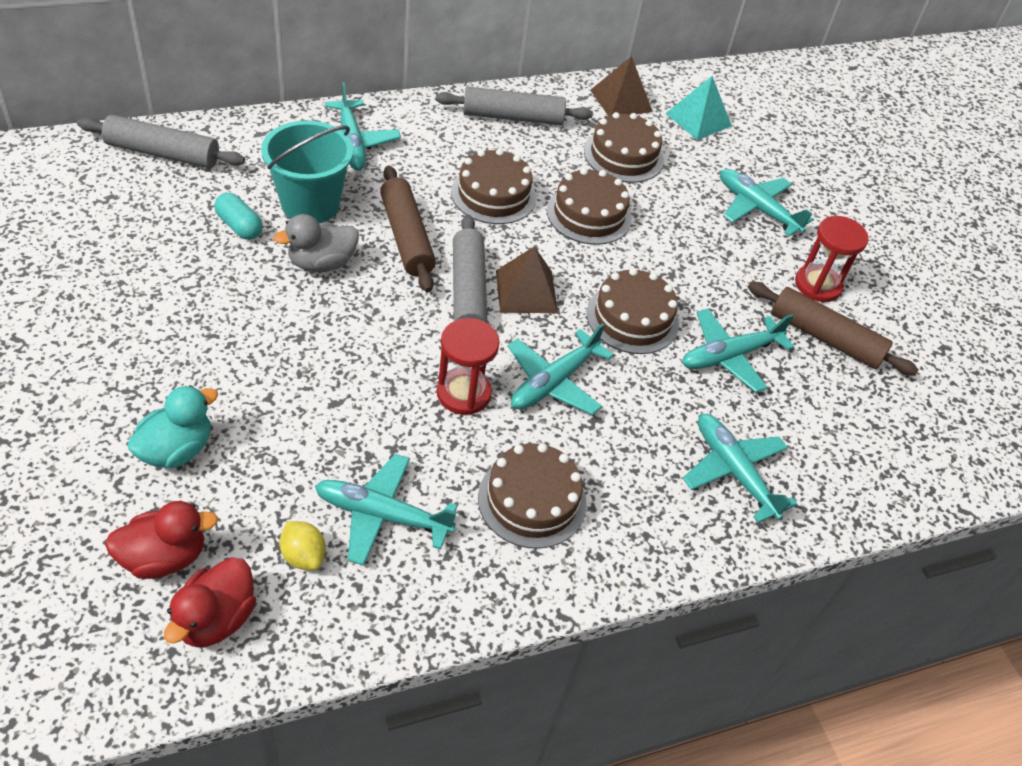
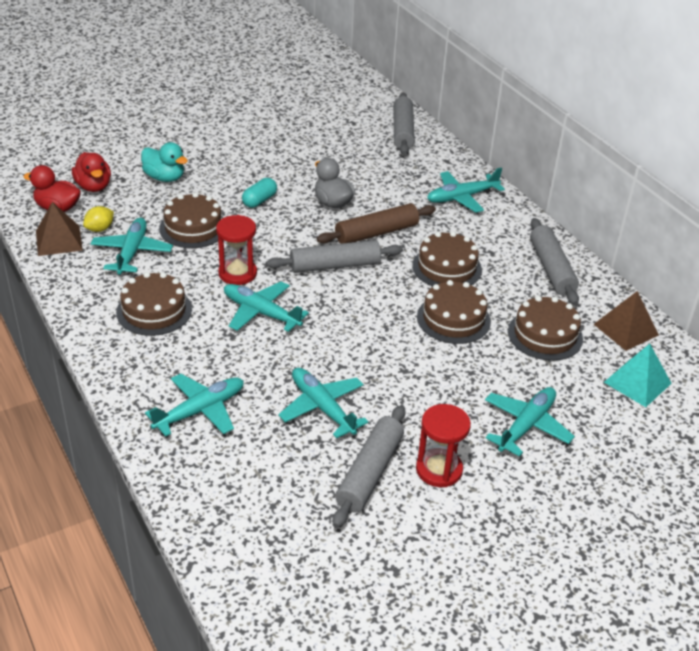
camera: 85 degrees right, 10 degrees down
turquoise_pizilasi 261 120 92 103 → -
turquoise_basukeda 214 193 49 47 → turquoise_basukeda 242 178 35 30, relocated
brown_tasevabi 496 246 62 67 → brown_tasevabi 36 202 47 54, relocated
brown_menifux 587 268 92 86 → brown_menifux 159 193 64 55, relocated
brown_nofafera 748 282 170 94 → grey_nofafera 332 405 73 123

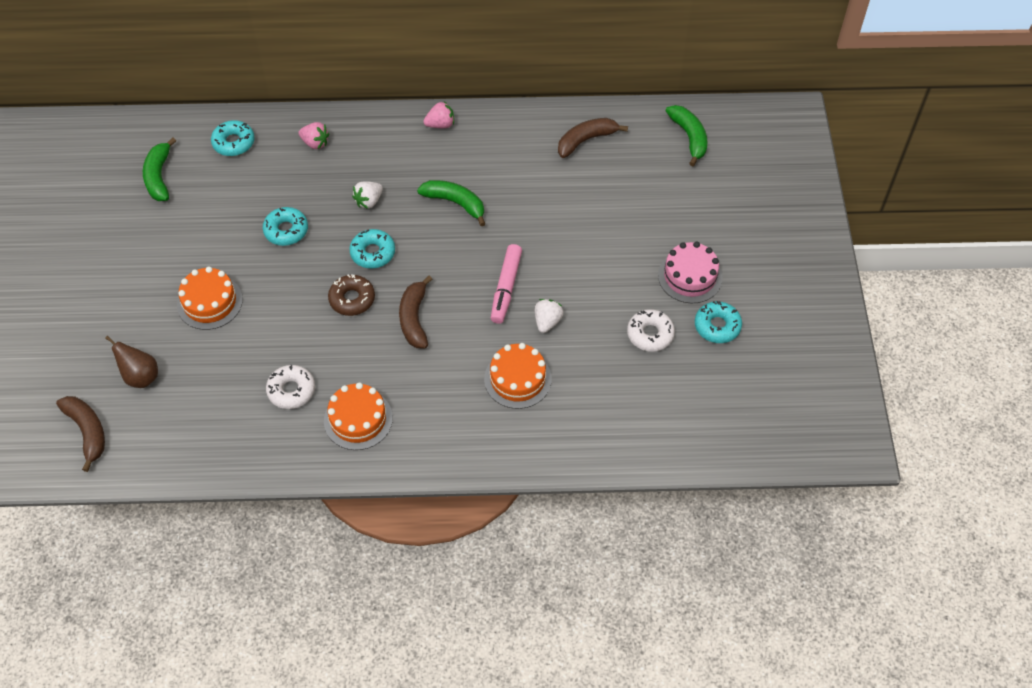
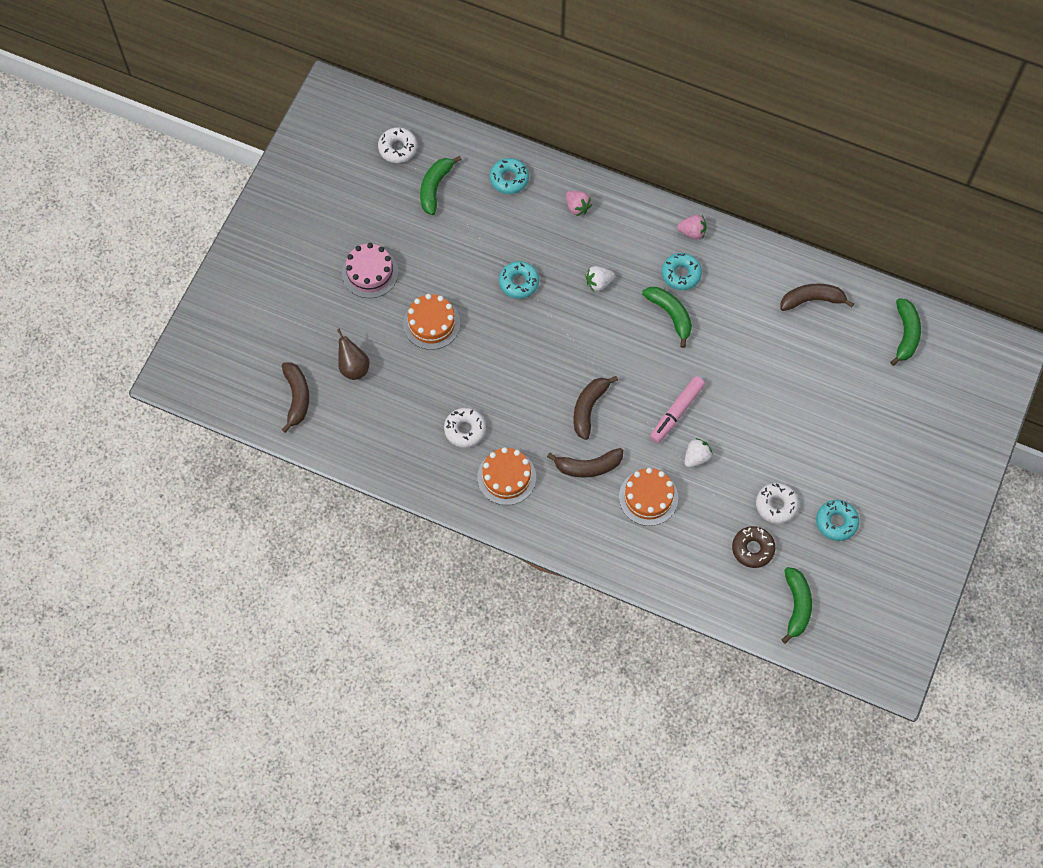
camera: 25 degrees right, 10 degrees up
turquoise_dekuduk 349 229 46 40 → turquoise_dekuduk 662 253 40 37, relocated
pink_menifux 658 242 64 61 → pink_menifux 342 243 56 55, relocated
brown_dekuduk 328 274 47 42 → brown_dekuduk 732 526 43 42, relocated
- → white_dekuduk 378 127 39 36
- → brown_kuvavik 547 448 76 30
- → green_kuvavik 782 567 30 77

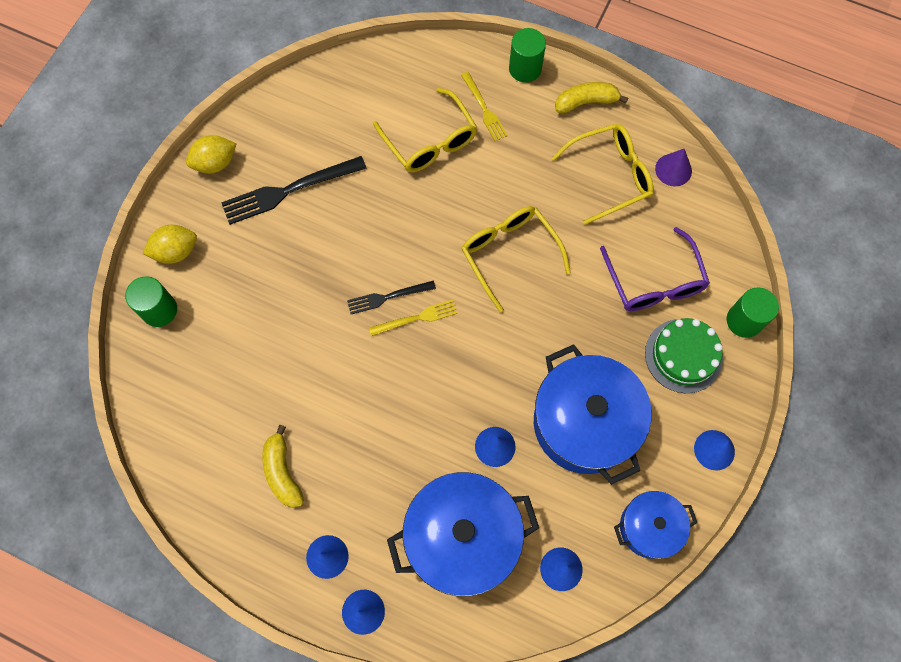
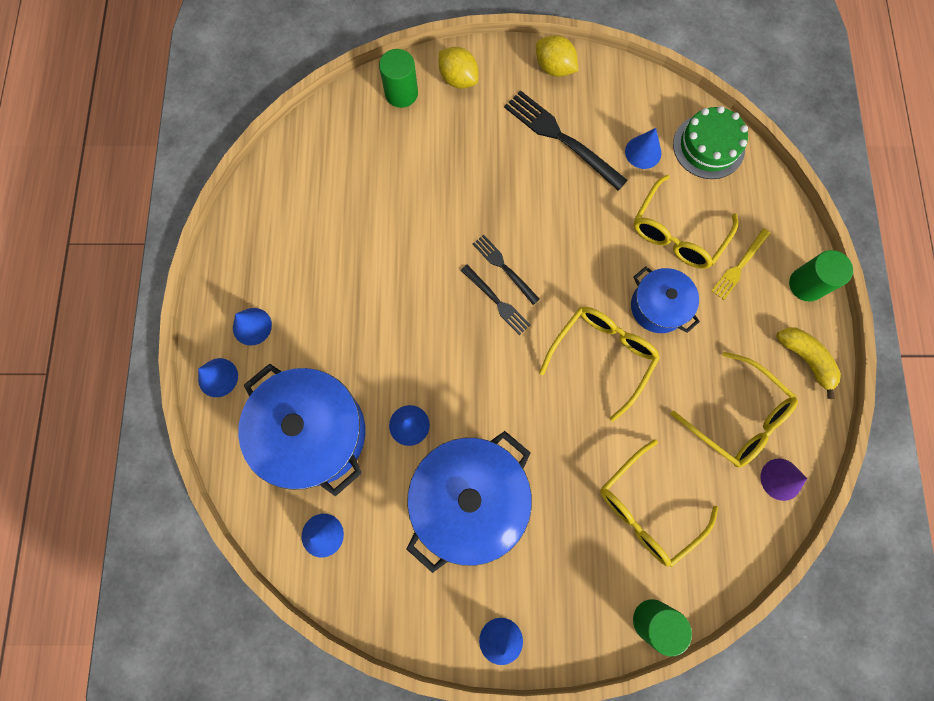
camera: 65 degrees right, 5 degrees up
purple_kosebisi 600 227 110 84 → yellow_kosebisi 600 440 118 127
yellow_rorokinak 369 300 89 36 → black_rorokinak 461 265 69 70
green_menifux 645 318 78 75 → green_menifux 673 106 75 73, relocated
yellow_kuvavik 262 425 42 83 → -
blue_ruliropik 614 491 83 68 → blue_ruliropik 631 266 69 67, relocated
- → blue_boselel 625 128 36 41

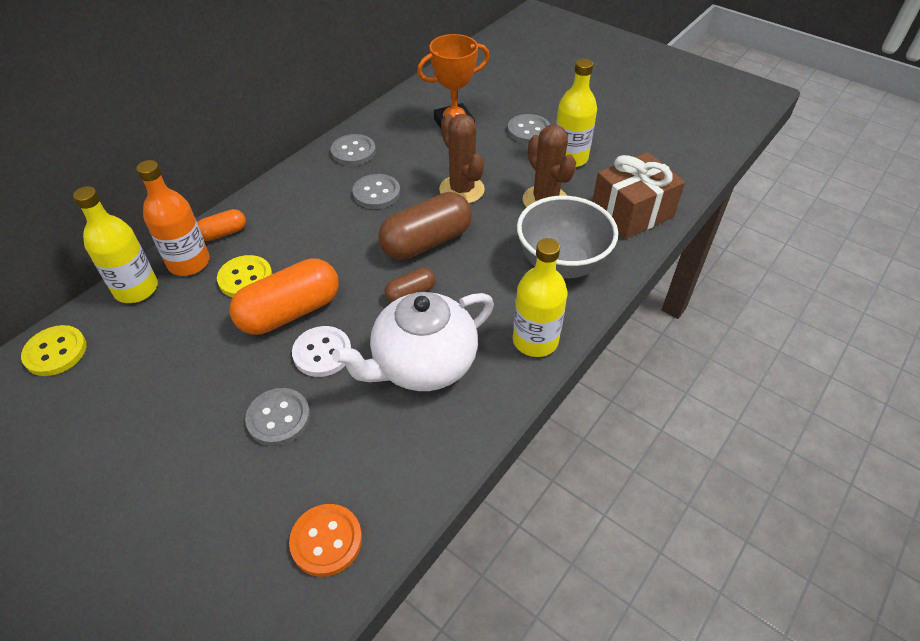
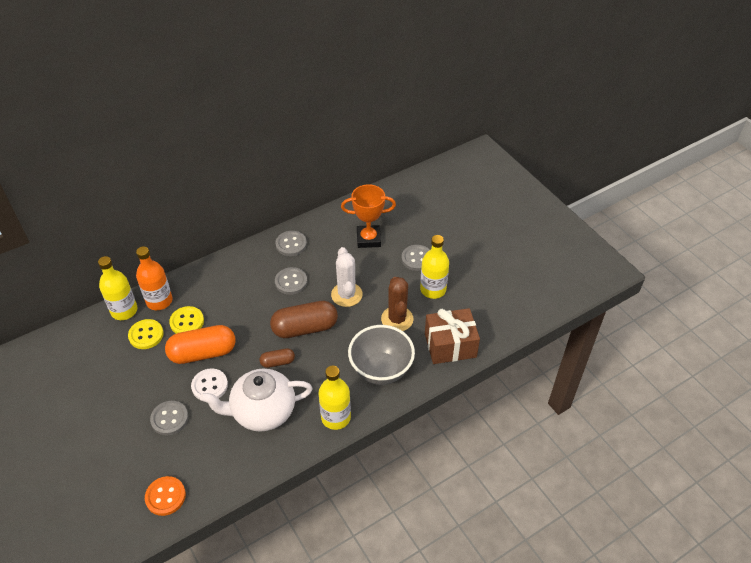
camera: 20 degrees right, 0 degrees up
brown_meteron 439 114 46 89 → white_meteron 331 247 32 60
orange_basukeda 197 209 49 32 → -
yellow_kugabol 21 325 66 51 → yellow_kugabol 128 319 36 30, relocated

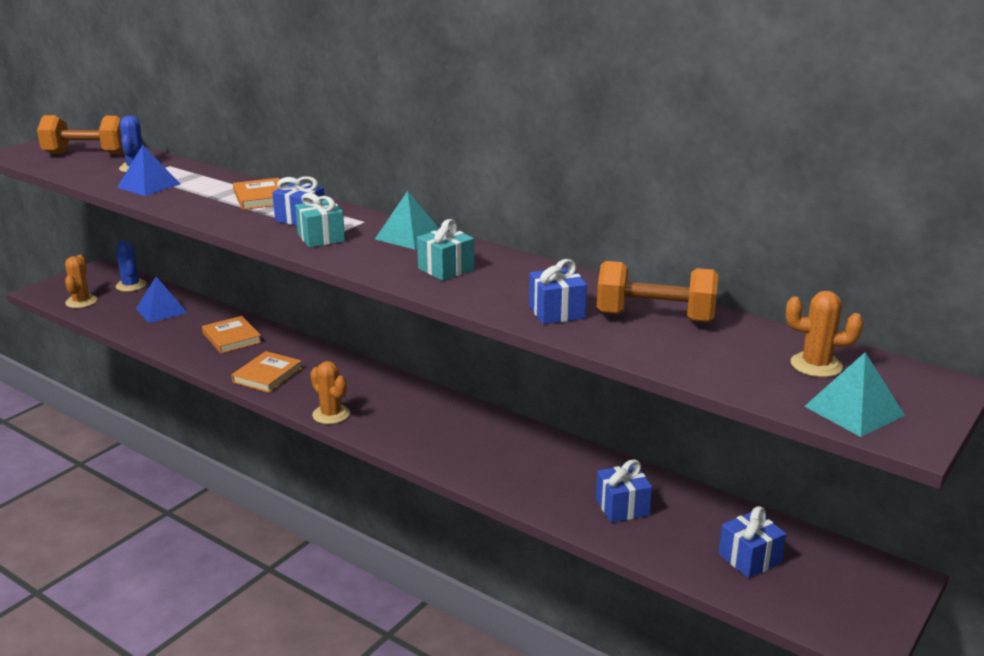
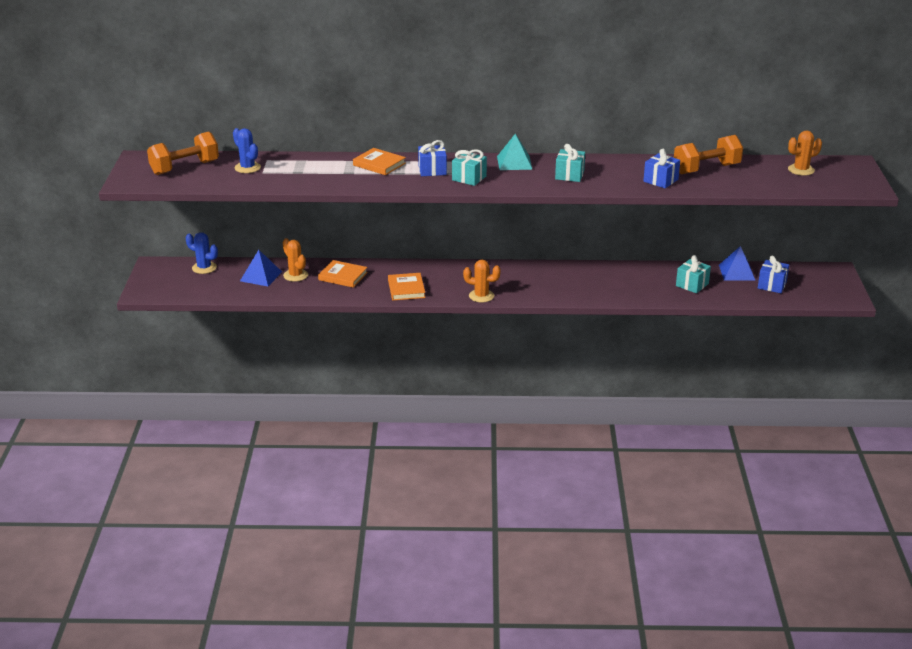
camera: 35 degrees left, 5 degrees up
blue_tasevabi 117 145 63 51 → blue_tasevabi 719 246 37 35, relocated
orange_meteron 65 254 32 54 → orange_meteron 283 238 25 44, relocated
turquoise_tasevabi 804 352 101 85 → -
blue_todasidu 596 459 56 64 → turquoise_todasidu 676 255 35 38

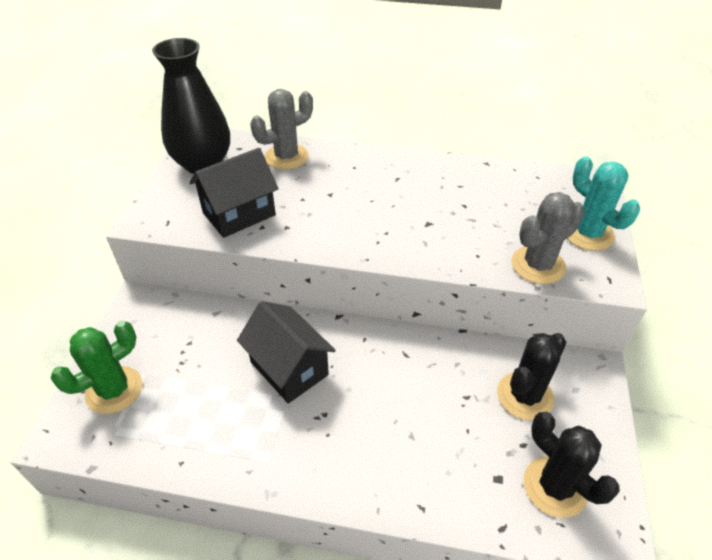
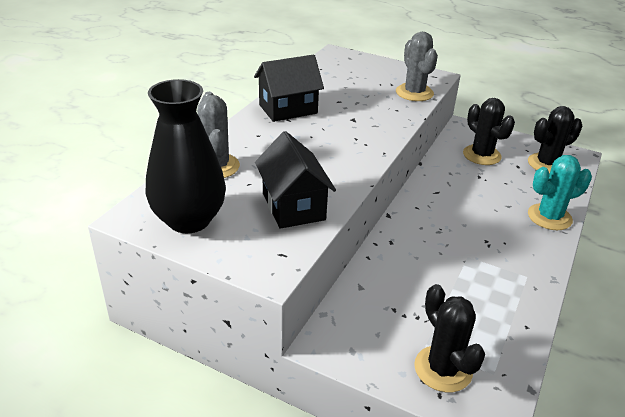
camera: 75 degrees left, 10 degrees down
turquoise_meteron 567 156 73 95 → turquoise_meteron 528 155 64 75, relocated
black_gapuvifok 237 301 99 103 → black_gapuvifok 254 54 70 68, relocated
green_meteron 51 321 91 93 → black_meteron 414 284 71 108

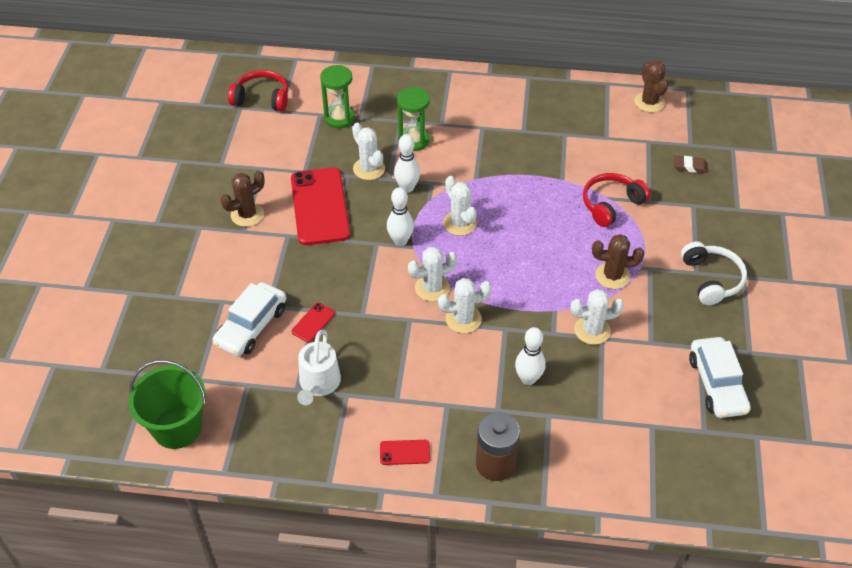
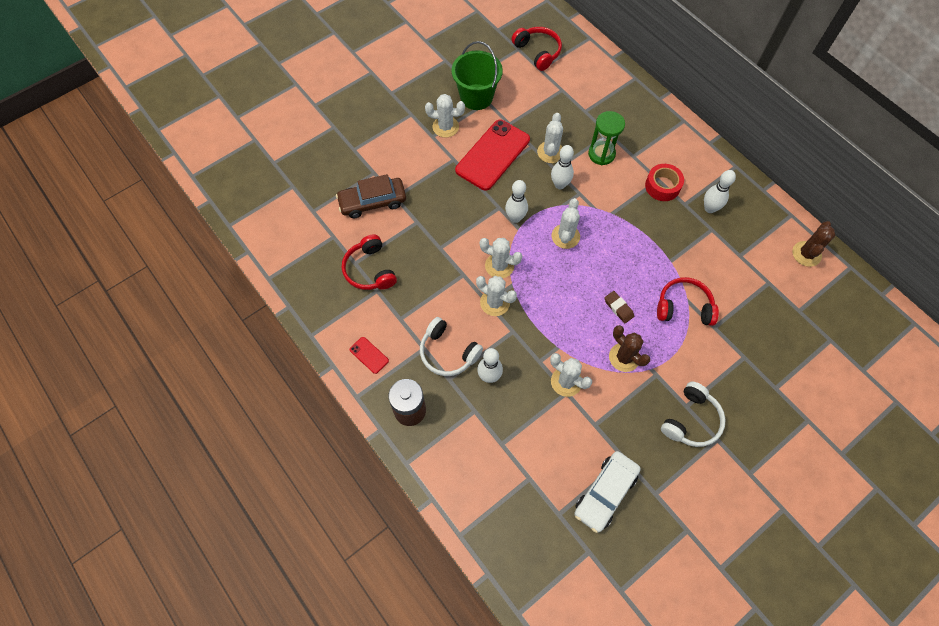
camera: 45 degrees right, 15 degrees up
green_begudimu 320 65 35 63 → -
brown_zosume 673 156 35 17 → brown_zosume 604 291 30 32, relocated
brown_meteron 221 171 44 56 → white_meteron 425 94 40 44
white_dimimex 213 282 73 74 → brown_dimimex 336 174 70 44
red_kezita 291 303 44 39 → -
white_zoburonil 297 329 44 76 → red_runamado 342 234 55 56
green_pizilasi 128 360 78 89 → green_pizilasi 452 41 51 69, relocated
- → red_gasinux 645 164 39 37
- → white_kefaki 704 170 32 43
- → white_runamado 420 317 63 59

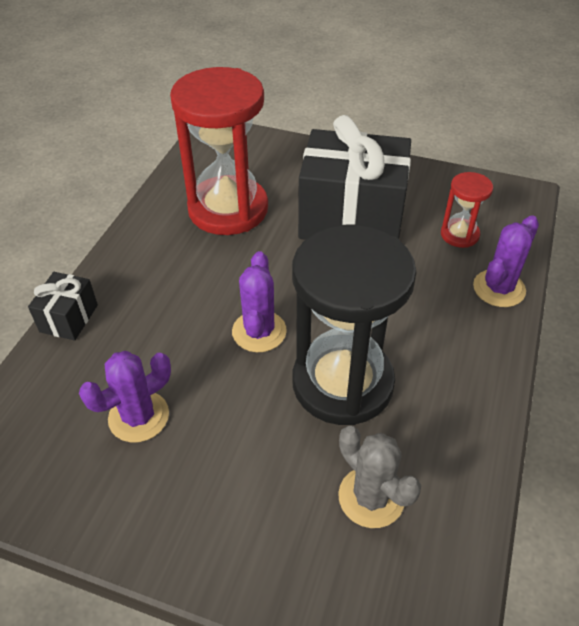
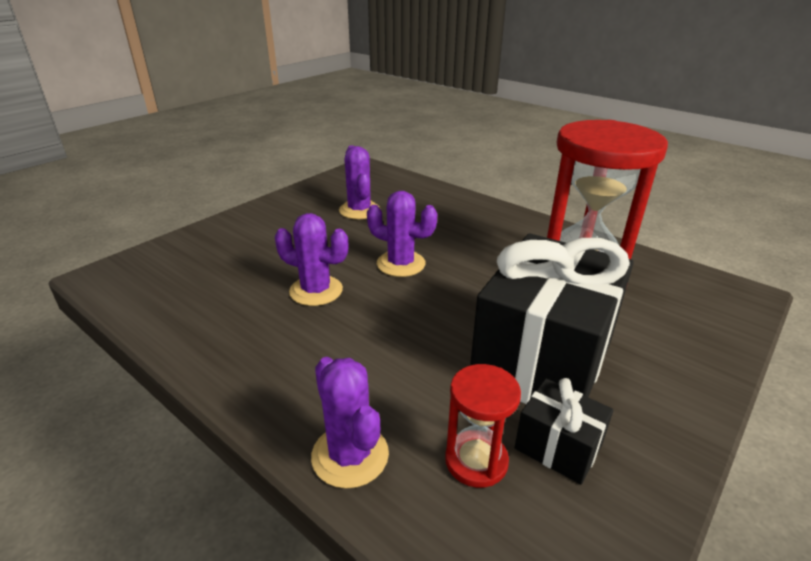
camera: 110 degrees right, 15 degrees down
black_begudimu 292 224 125 201 → purple_meteron 275 213 73 93
black_todasidu 28 272 70 68 → black_todasidu 514 378 99 106, relocated
grey_meteron 338 426 83 102 → -

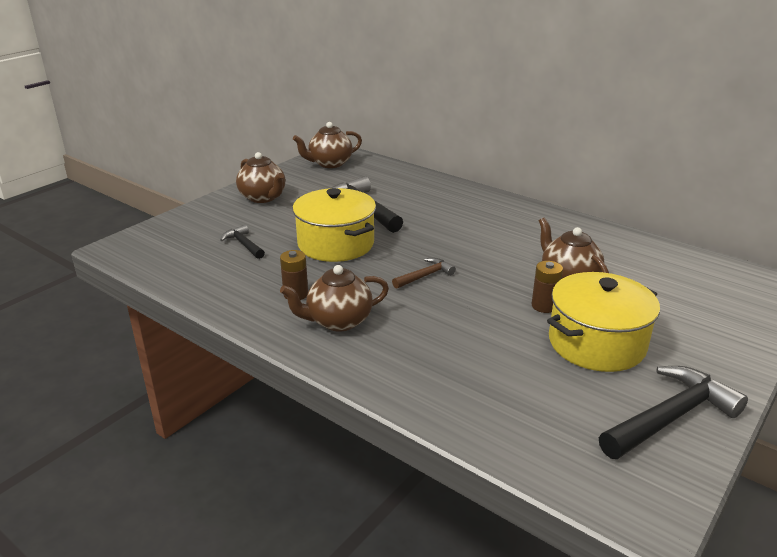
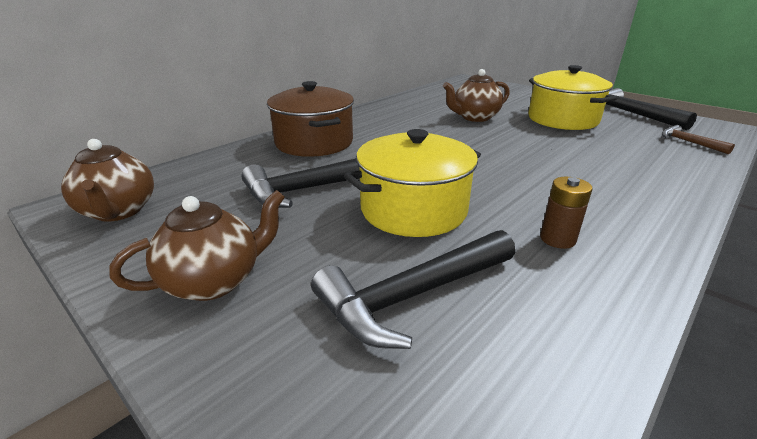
camera: 85 degrees left, 0 degrees up
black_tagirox 220 225 45 34 → black_tagirox 311 230 204 119, x1.87
brown_tagirox 392 258 64 31 → brown_tagirox 662 125 73 29, relocated
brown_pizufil 532 261 31 52 → -
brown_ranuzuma 280 265 109 66 → -
- → brown_ruliropik 267 81 87 76

